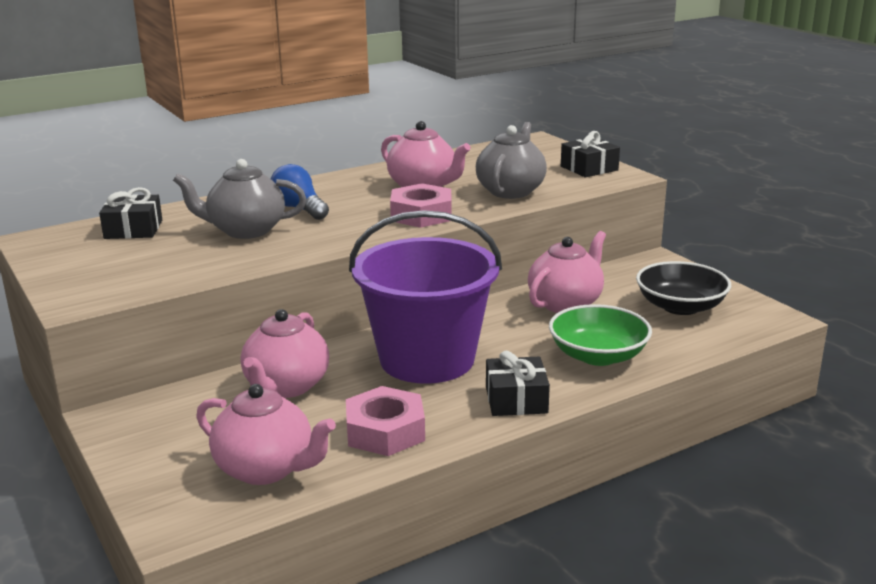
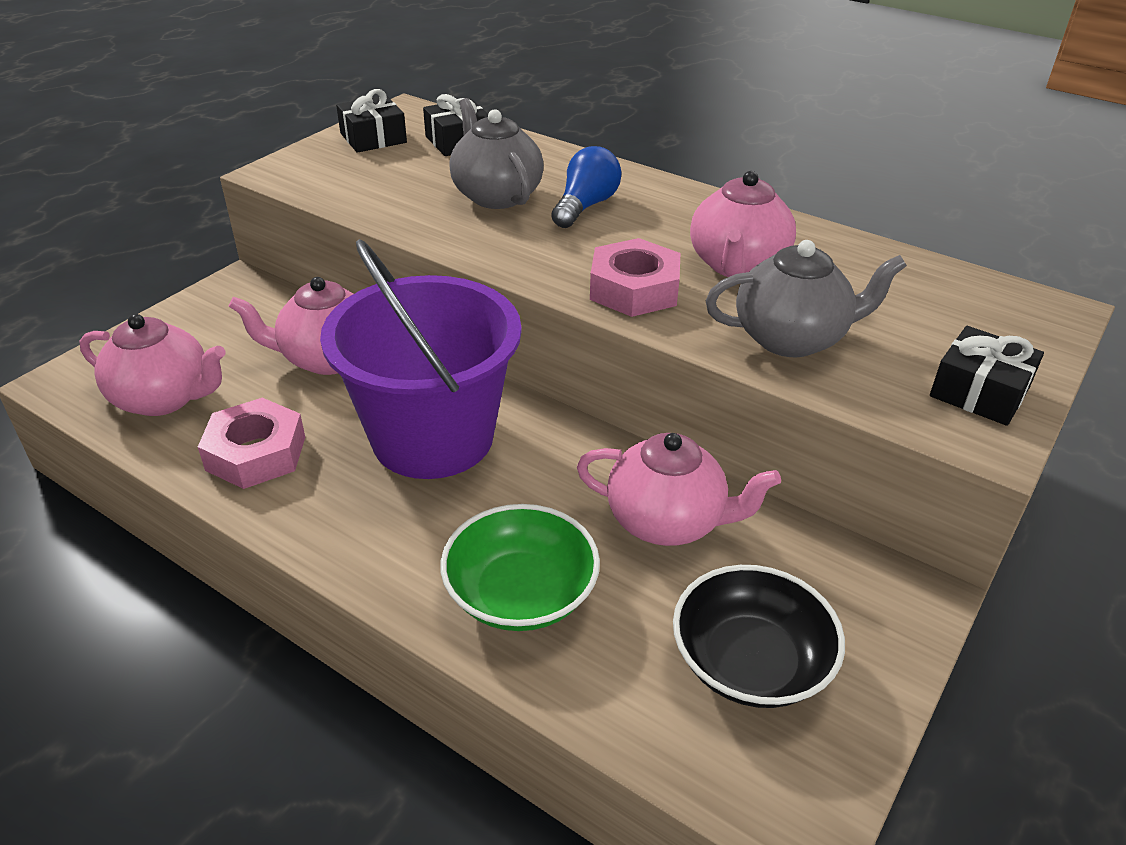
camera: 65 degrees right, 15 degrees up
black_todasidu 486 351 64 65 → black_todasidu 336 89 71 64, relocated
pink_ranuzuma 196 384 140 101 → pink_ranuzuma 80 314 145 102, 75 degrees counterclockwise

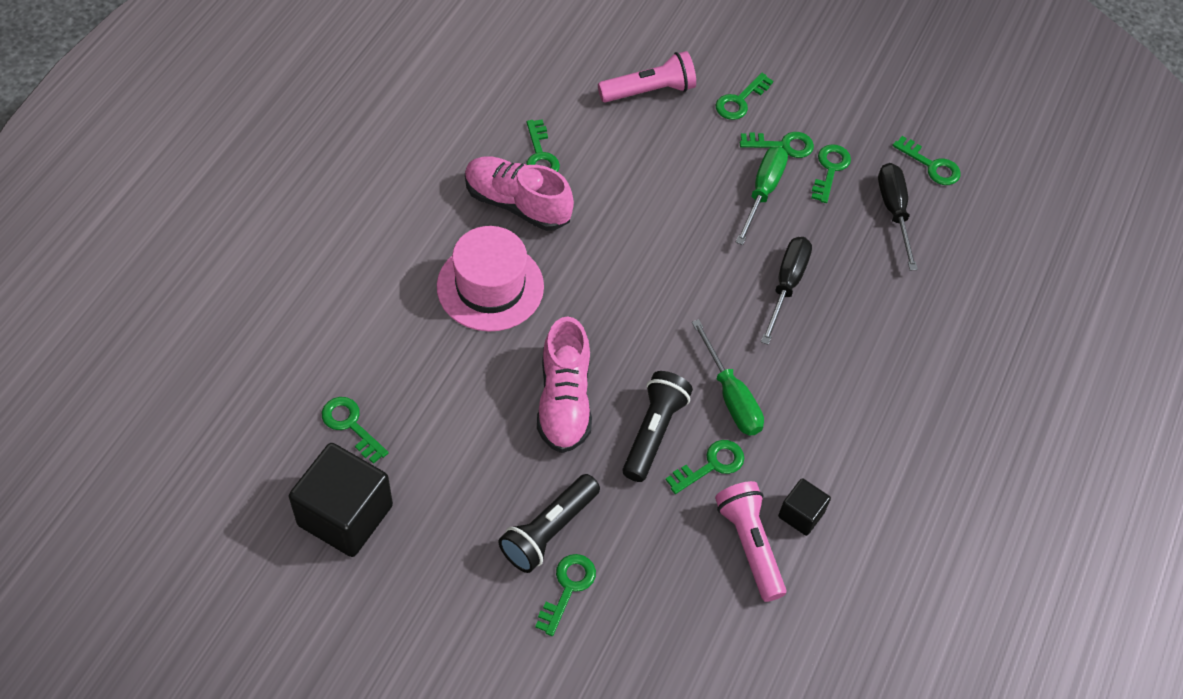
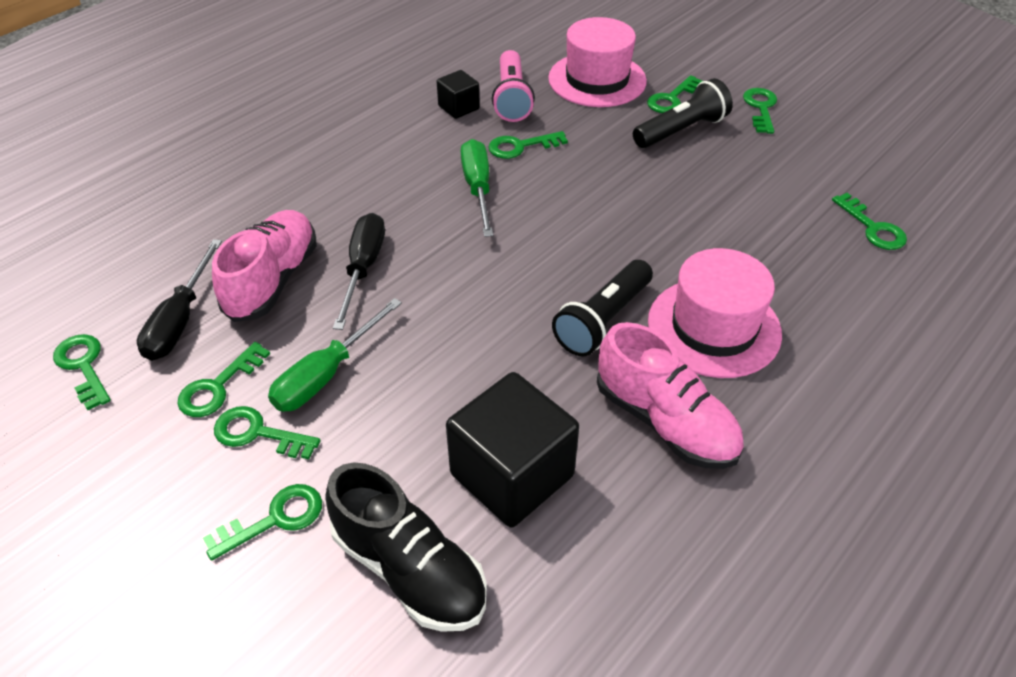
camera: 160 degrees left, 10 degrees down
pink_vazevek 598 51 98 52 → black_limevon 325 463 162 169
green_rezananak 526 119 34 53 → green_rezananak 743 88 34 46, relocated
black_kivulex 761 237 51 108 → black_kivulex 333 213 52 117, 150 degrees clockwise
pink_limevon 537 317 55 136 → pink_limevon 212 210 105 112, relocated
black_vazevek 622 371 71 111 → black_vazevek 552 260 101 96, relocated
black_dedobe 289 443 104 114 → black_dedobe 446 372 133 155, relocated
- → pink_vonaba 548 17 99 90

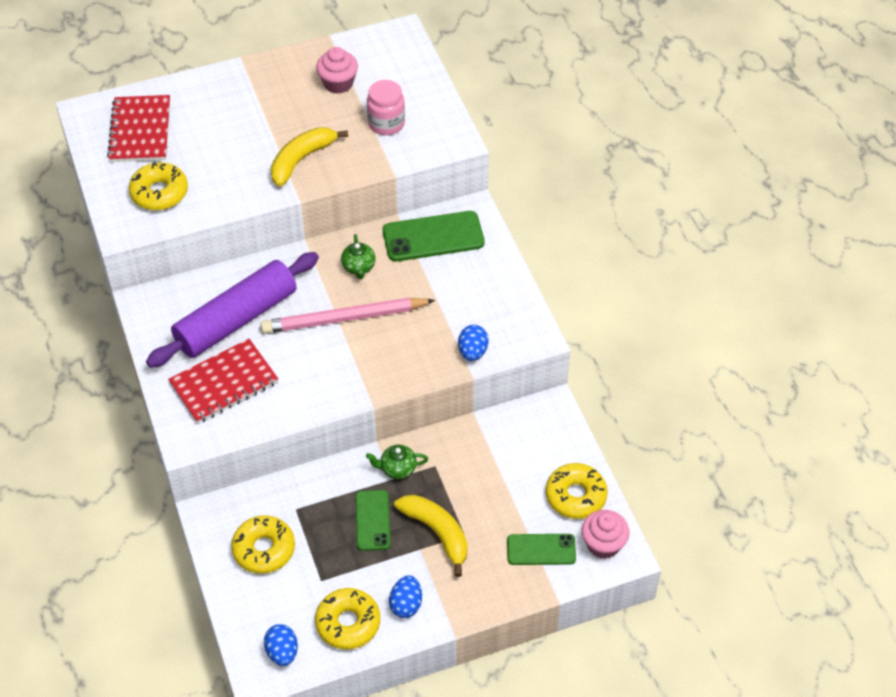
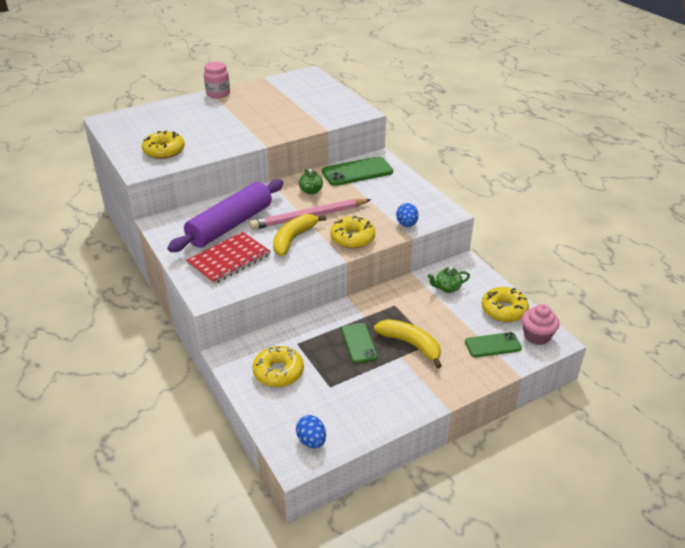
camera: 10 degrees left, 15 degrees down
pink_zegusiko 316 47 42 47 → -
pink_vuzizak 367 80 38 55 → pink_vuzizak 204 62 26 36, relocated
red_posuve 107 95 63 67 → -
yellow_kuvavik 271 127 77 60 → yellow_kuvavik 273 214 53 42, relocated
green_ranuzuma 366 445 62 34 → green_ranuzuma 428 267 42 26, relocated
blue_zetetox 389 575 33 43 → -
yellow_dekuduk 315 588 65 61 → yellow_dekuduk 330 216 45 33, relocated

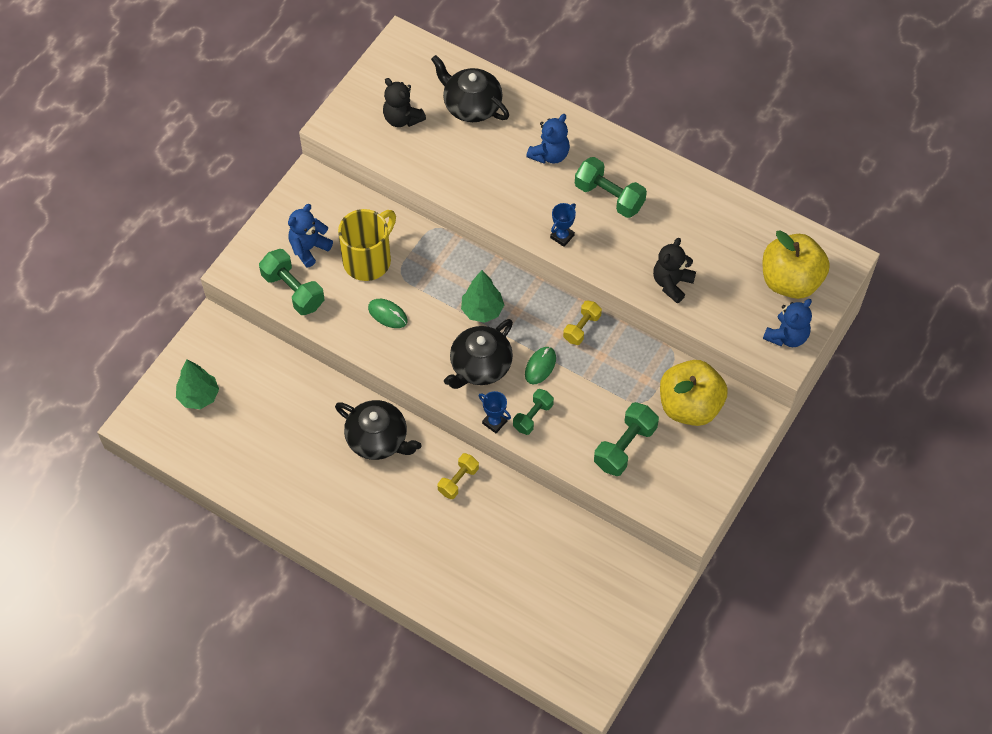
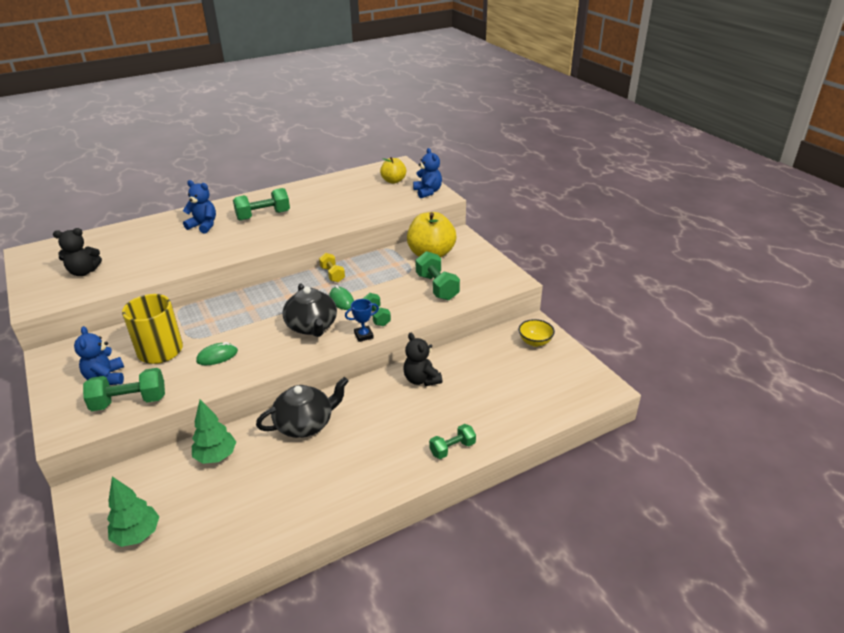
camera: 60 degrees left, 25 degrees down
black_ranuzuma 431 55 78 67 → -
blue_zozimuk 526 114 44 50 → blue_zozimuk 183 180 33 53, 45 degrees counterclockwise
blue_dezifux 550 203 26 44 → -
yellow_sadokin 762 230 68 69 → yellow_sadokin 380 157 26 27, x0.59
black_zozimuk 653 238 43 65 → black_zozimuk 403 333 39 53, relocated
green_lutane 461 270 43 53 → green_lutane 192 400 44 64, relocated
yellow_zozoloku 438 453 41 46 → -
- → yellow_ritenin 519 319 36 28
- → green_zozoloku 429 424 47 35

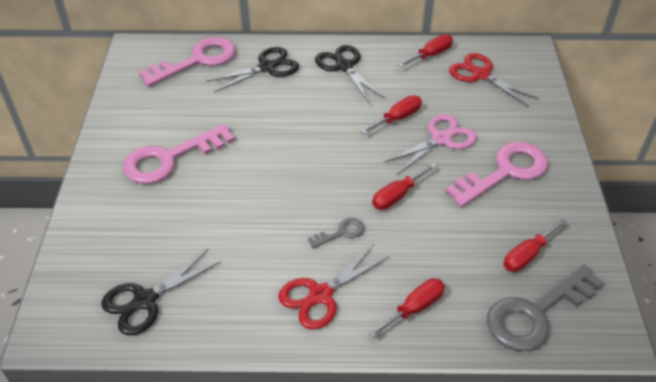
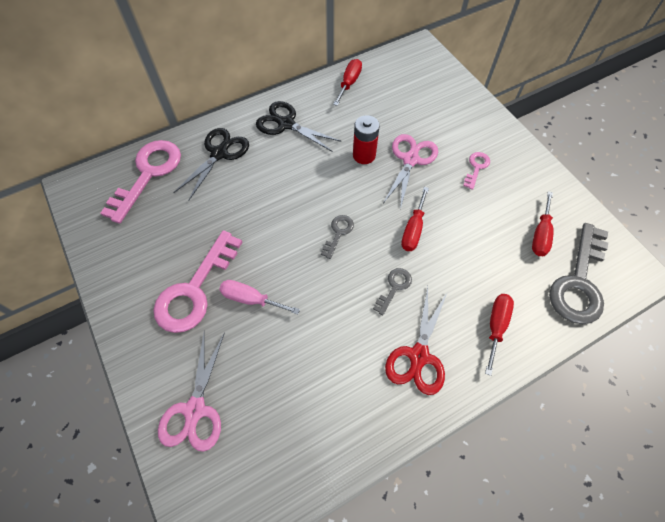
camera: 30 degrees left, 15 degrees up
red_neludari 449 53 90 54 → -
red_kivulex 361 95 61 39 → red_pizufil 353 115 27 49
pink_rezananak 446 142 102 65 → pink_rezananak 463 152 27 38, x0.47
black_neludari 101 249 120 86 → -
- → grey_rezananak 321 215 33 44
- → pink_kivulex 219 280 81 34
- → pink_neludari 158 332 67 120

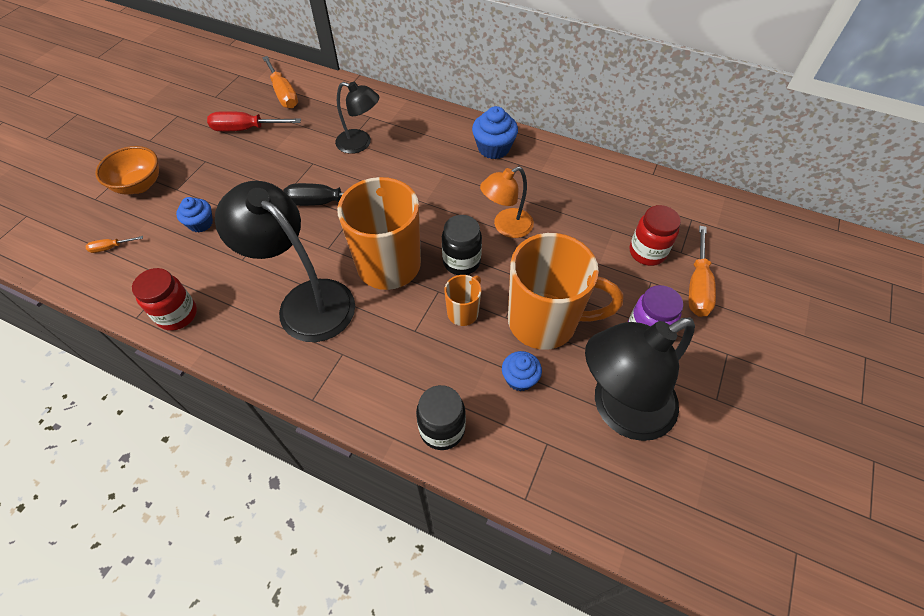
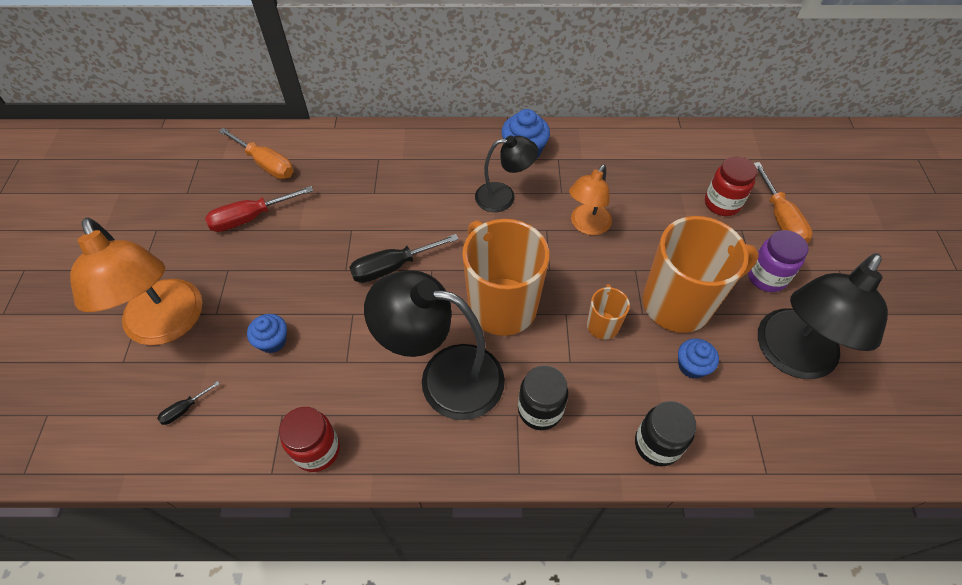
camera: 25 degrees left, 0 degrees up
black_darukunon 335 82 44 72 → black_darukunon 475 136 63 76, relocated
orange_ritenin 95 146 64 49 → orange_darukunon 70 217 132 128
black_vuzizak 442 215 40 60 → black_vuzizak 518 365 50 65, relocated
orange_kivulex 85 236 58 17 → black_kivulex 157 381 63 44

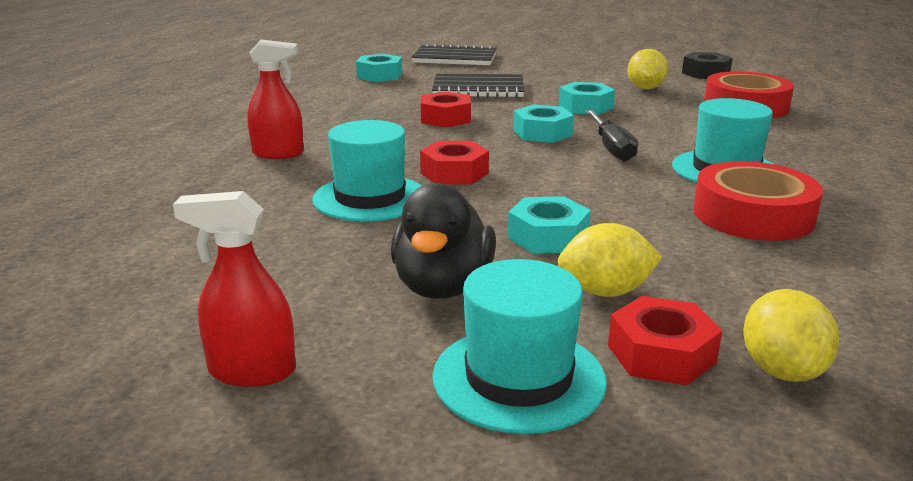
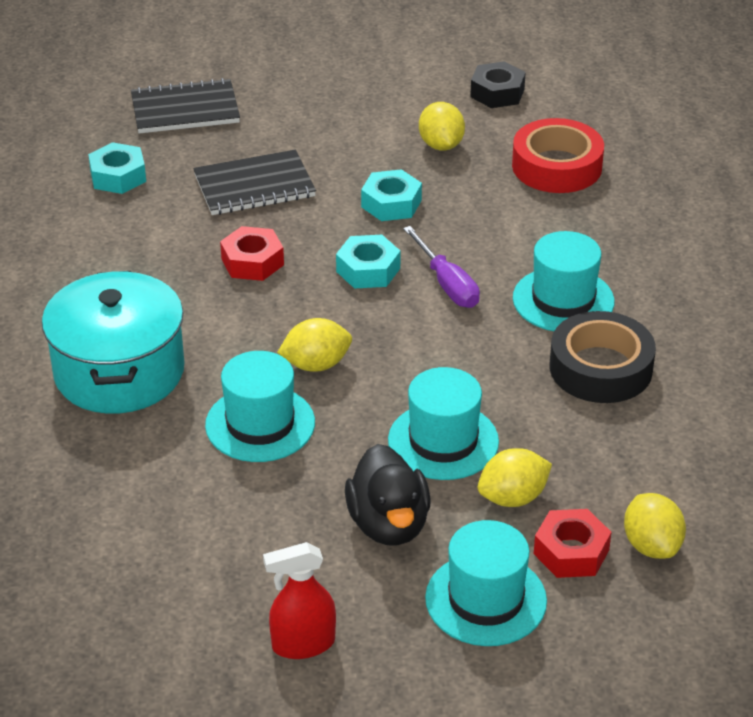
camera: 20 degrees left, 15 degrees up
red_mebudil 247 39 57 120 → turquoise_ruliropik 42 271 143 143
black_kivulex 586 110 52 51 → purple_kivulex 403 226 77 82
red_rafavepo 420 141 69 44 → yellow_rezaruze 277 318 75 54
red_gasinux 693 161 130 80 → black_gasinux 550 311 106 92
turquoise_rafavepo 508 196 83 58 → turquoise_vonaba 388 367 111 113

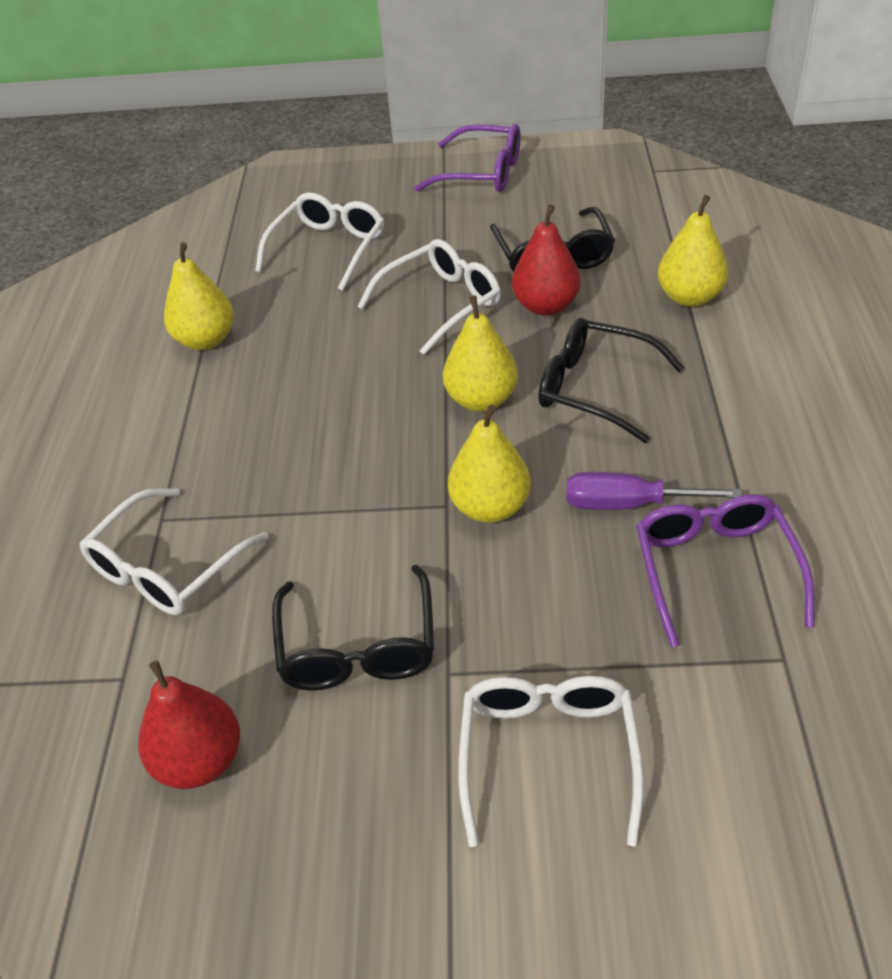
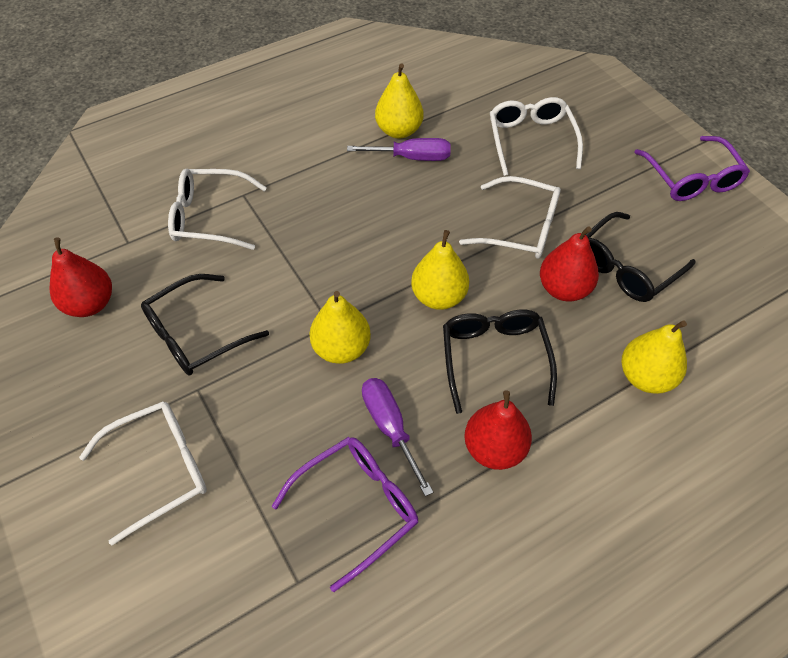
camera: 55 degrees right, 10 degrees up
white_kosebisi 255 192 129 99 → white_kosebisi 490 97 93 79, 90 degrees counterclockwise
- → purple_kivulex 347 138 104 23
- → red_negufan 464 390 68 80

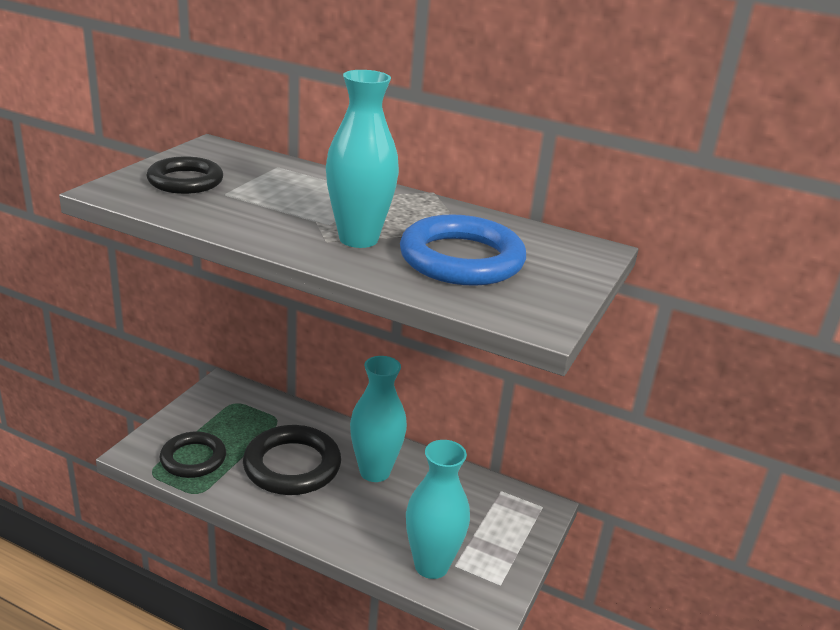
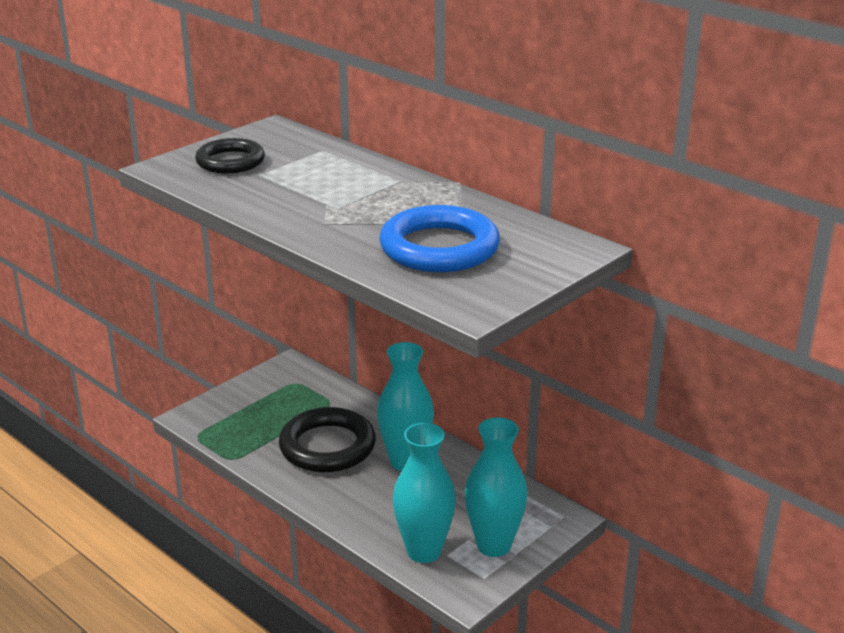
camera: 20 degrees right, 0 degrees up
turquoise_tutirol 326 70 73 178 → turquoise_tutirol 465 417 63 140, relocated
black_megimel 160 432 66 46 → -

